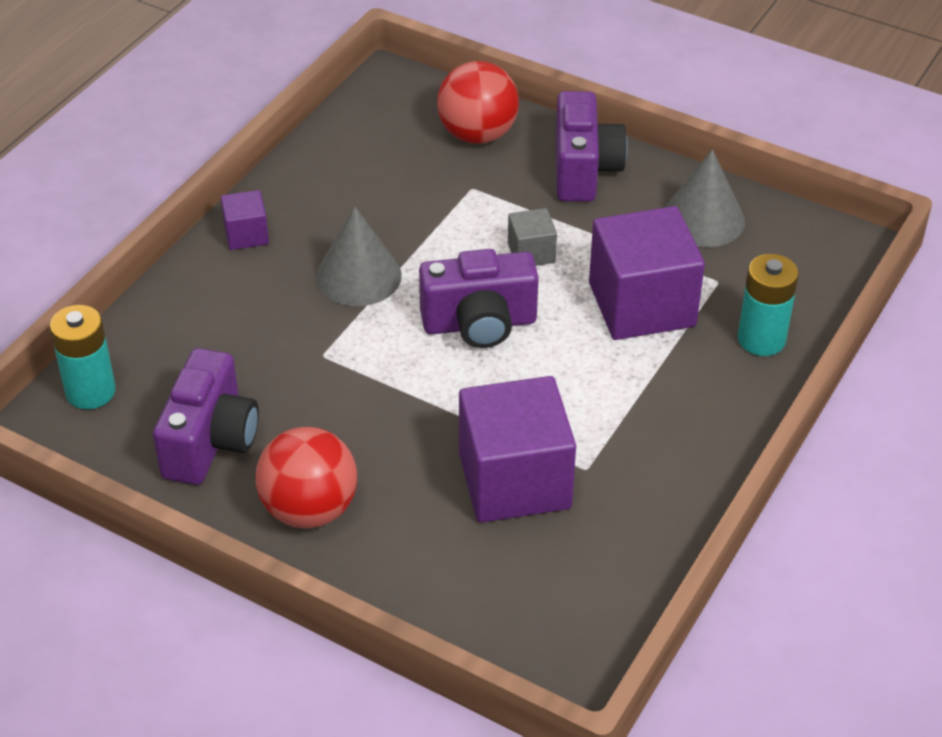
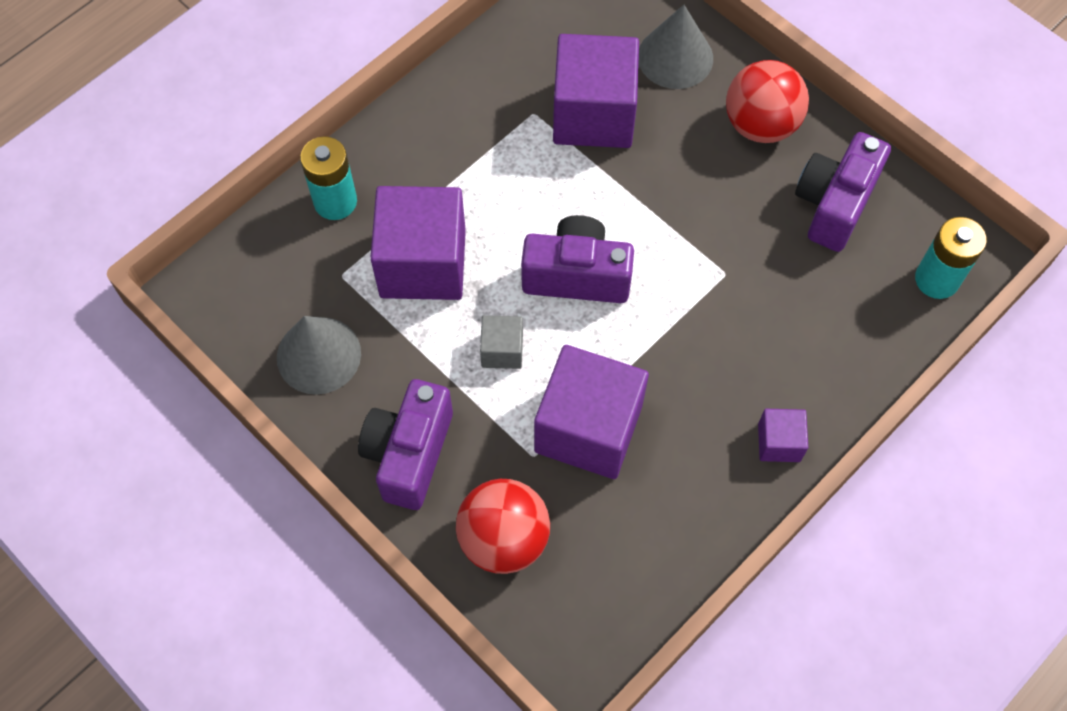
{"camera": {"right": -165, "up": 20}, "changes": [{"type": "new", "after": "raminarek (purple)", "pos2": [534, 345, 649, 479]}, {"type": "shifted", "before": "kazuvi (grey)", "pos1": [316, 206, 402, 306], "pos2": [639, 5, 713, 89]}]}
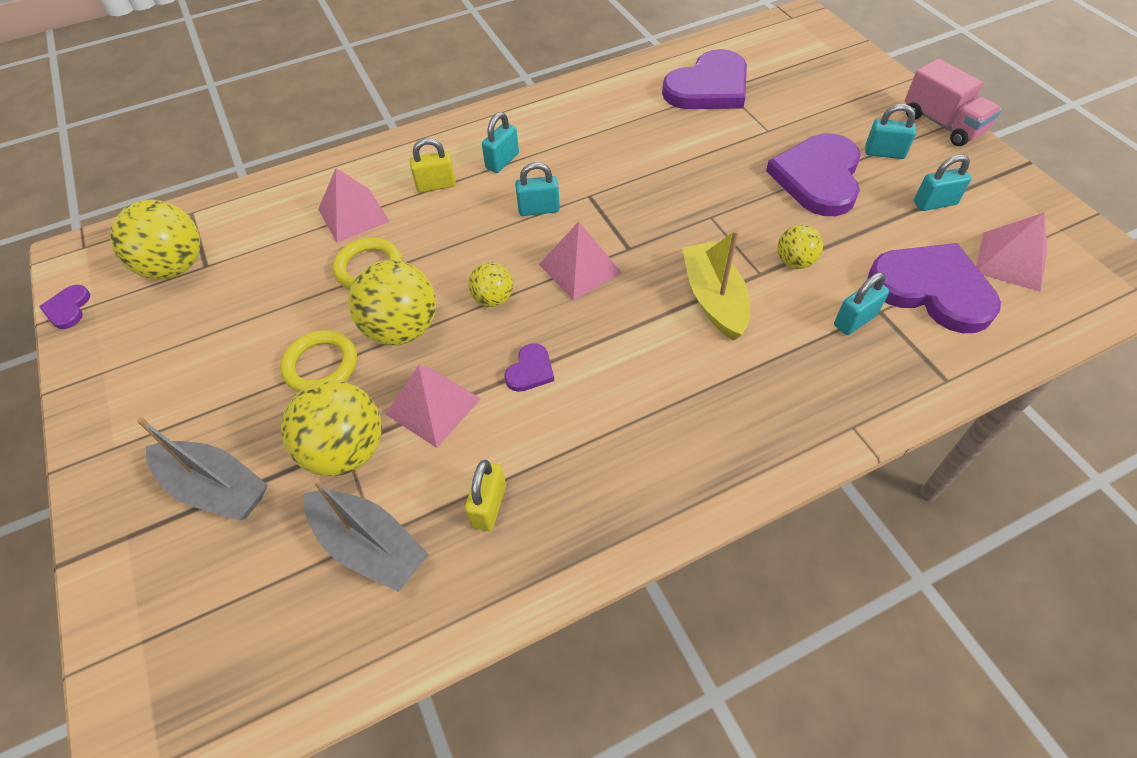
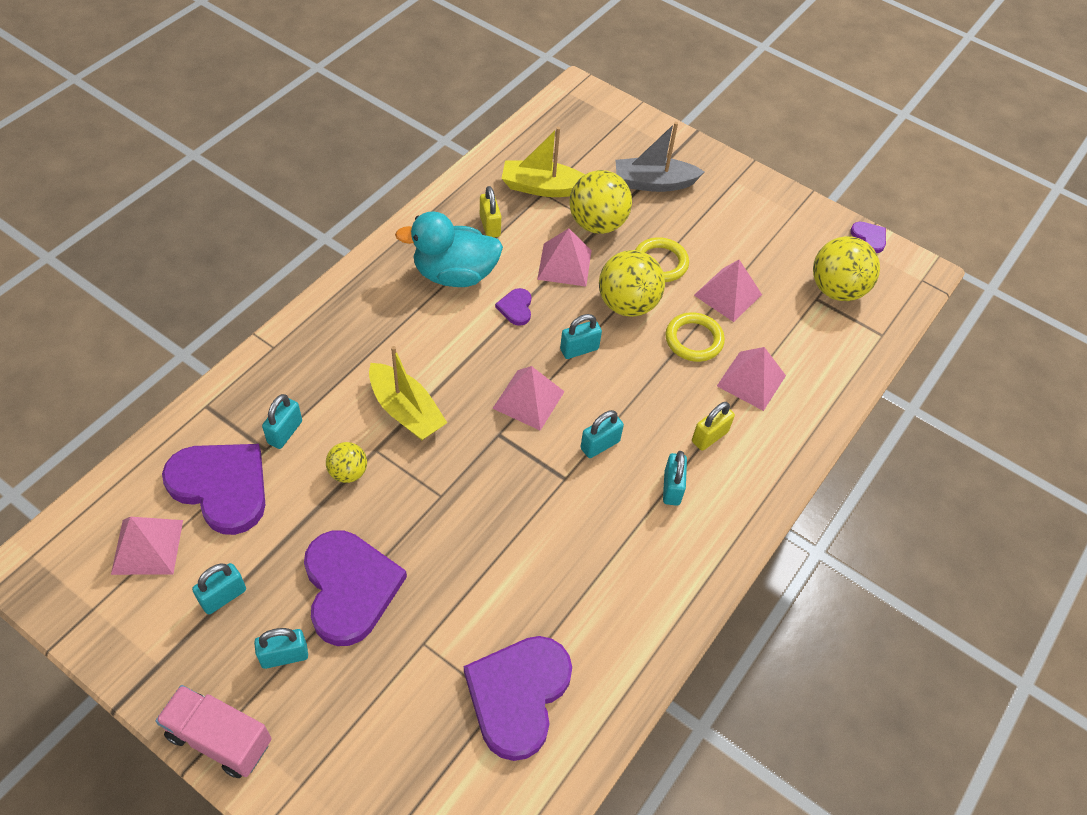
{"camera": {"right": 145, "up": 0}, "changes": [{"type": "new", "after": "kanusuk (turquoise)", "pos2": [395, 211, 503, 287]}, {"type": "new", "after": "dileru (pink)", "pos2": [694, 260, 762, 322]}, {"type": "swapped", "before": "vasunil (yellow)", "after": "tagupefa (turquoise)", "pos1": [468, 262, 513, 307], "pos2": [560, 314, 602, 359]}, {"type": "repainted", "before": "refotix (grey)", "after": "refotix (yellow)", "pos1": [304, 478, 429, 592], "pos2": [501, 127, 585, 197]}, {"type": "rotated", "before": "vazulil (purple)", "pos1": [867, 243, 1001, 333], "pos2": [162, 444, 265, 535], "turn": -150}]}
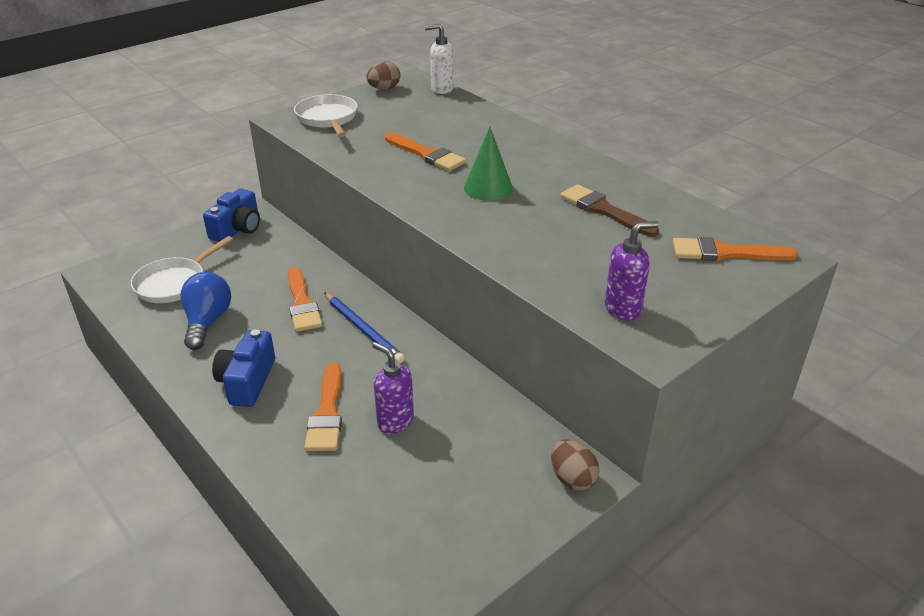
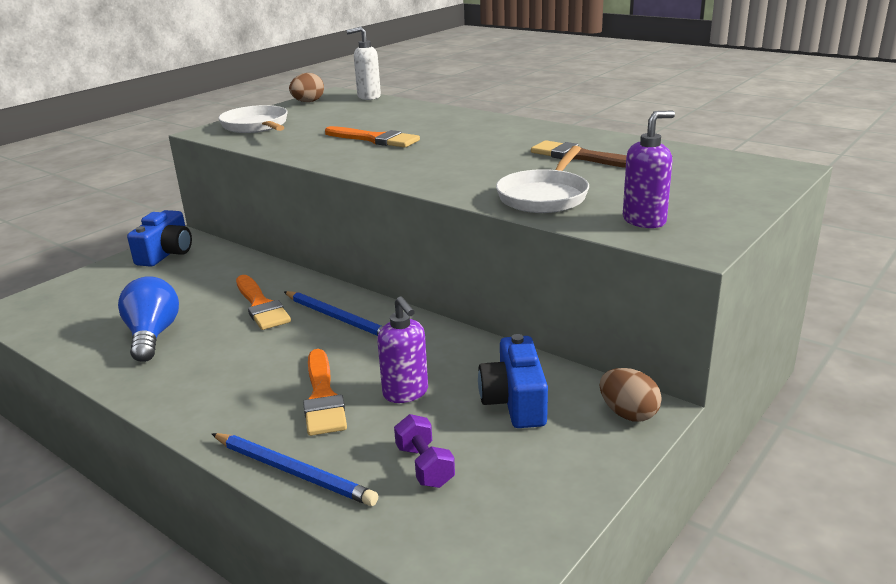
{"camera": {"right": -10, "up": -10}, "changes": [{"type": "gone", "before": "kazuvi (green)", "pos1": [464, 127, 513, 201]}, {"type": "gone", "before": "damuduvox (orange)", "pos1": [673, 237, 798, 261]}, {"type": "new", "after": "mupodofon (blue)", "pos2": [212, 433, 378, 506]}, {"type": "new", "after": "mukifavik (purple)", "pos2": [394, 414, 455, 488]}, {"type": "shifted", "before": "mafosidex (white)", "pos1": [131, 236, 233, 303], "pos2": [496, 146, 589, 213]}, {"type": "shifted", "before": "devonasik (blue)", "pos1": [212, 329, 275, 407], "pos2": [478, 334, 548, 428]}, {"type": "rotated", "before": "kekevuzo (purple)", "pos1": [372, 342, 414, 434], "pos2": [377, 296, 428, 403], "turn": -150}]}
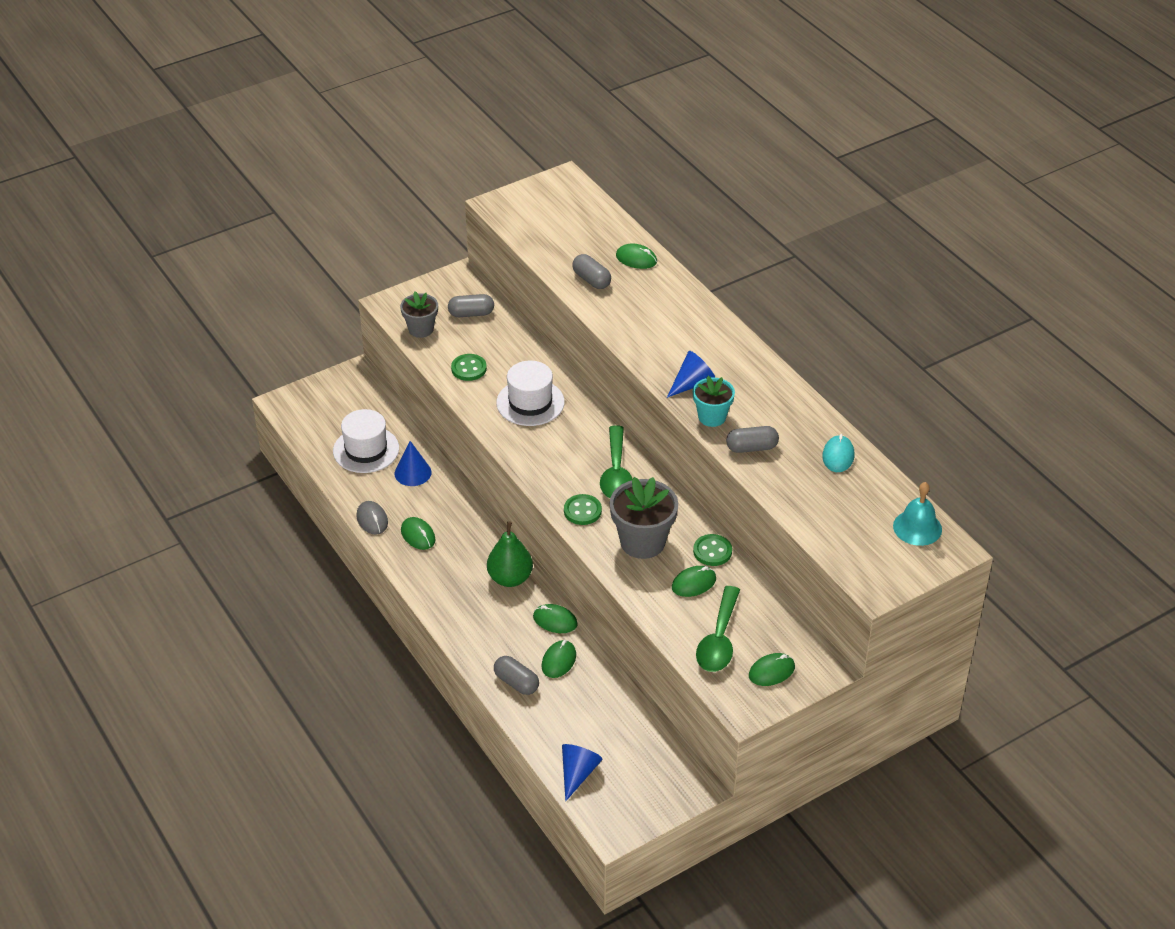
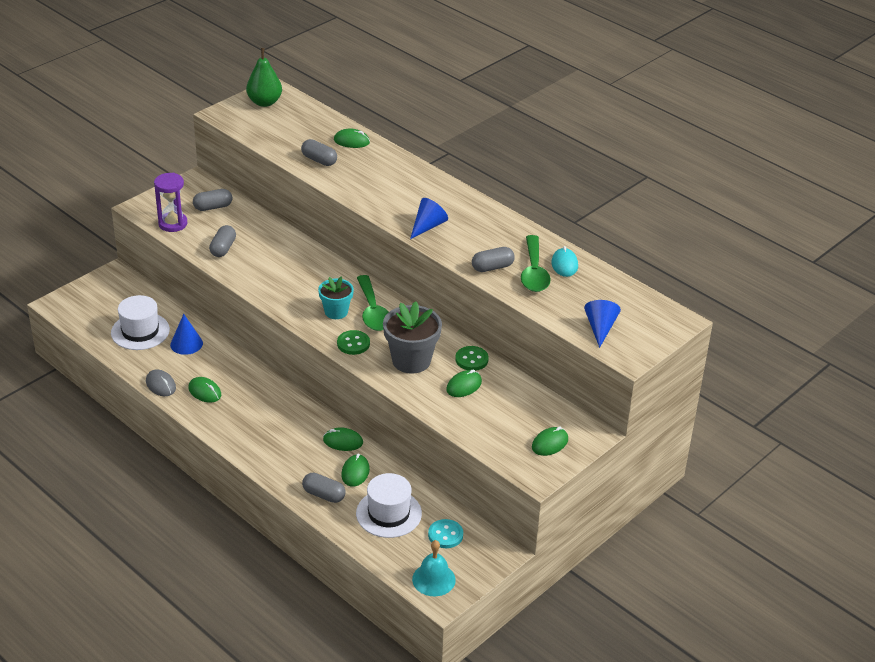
{"camera": {"right": -15, "up": -5}, "changes": [{"type": "new", "after": "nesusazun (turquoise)", "pos2": [428, 519, 463, 548]}, {"type": "shifted", "before": "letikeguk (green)", "pos1": [487, 521, 533, 587], "pos2": [246, 48, 282, 107]}, {"type": "shifted", "before": "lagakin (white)", "pos1": [496, 361, 565, 426], "pos2": [356, 473, 422, 538]}, {"type": "shifted", "before": "kazuvi (blue)", "pos1": [562, 744, 602, 801], "pos2": [584, 300, 621, 348]}, {"type": "shifted", "before": "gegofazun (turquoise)", "pos1": [693, 376, 735, 427], "pos2": [318, 276, 354, 319]}, {"type": "shifted", "before": "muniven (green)", "pos1": [696, 586, 740, 672], "pos2": [521, 235, 551, 292]}, {"type": "shifted", "before": "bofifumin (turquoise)", "pos1": [893, 482, 942, 546], "pos2": [412, 540, 456, 596]}, {"type": "swapped", "before": "gegofazun (grey)", "after": "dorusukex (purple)", "pos1": [400, 292, 438, 338], "pos2": [154, 173, 187, 232]}, {"type": "swapped", "before": "nesusazun (green)", "after": "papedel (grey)", "pos1": [451, 354, 487, 381], "pos2": [209, 225, 236, 257]}]}
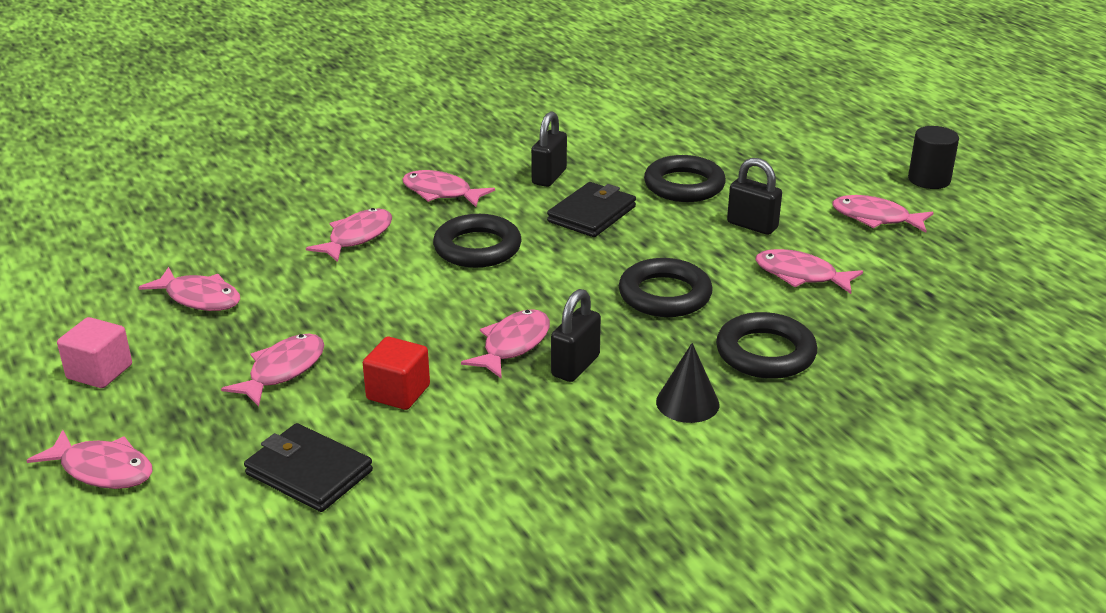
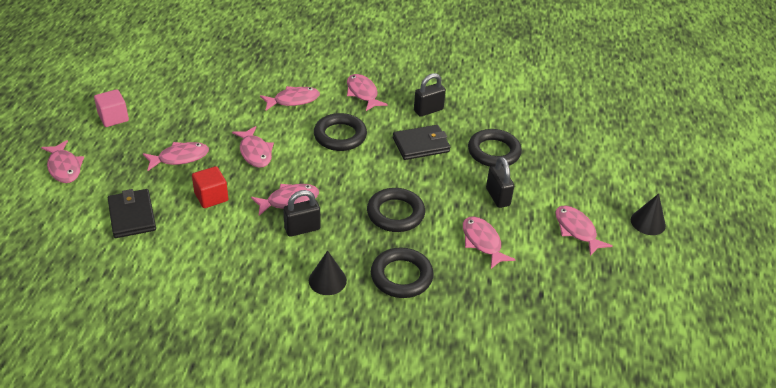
{"camera": {"right": 35, "up": 10}, "changes": [{"type": "shifted", "before": "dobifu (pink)", "pos1": [138, 267, 240, 311], "pos2": [232, 126, 274, 168]}, {"type": "swapped", "before": "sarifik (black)", "after": "kazuvi (black)", "pos1": [908, 126, 959, 189], "pos2": [631, 193, 666, 235]}]}
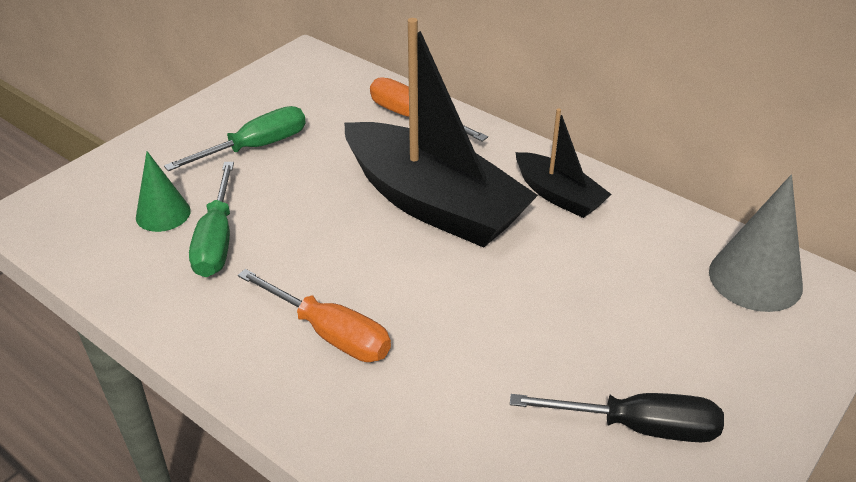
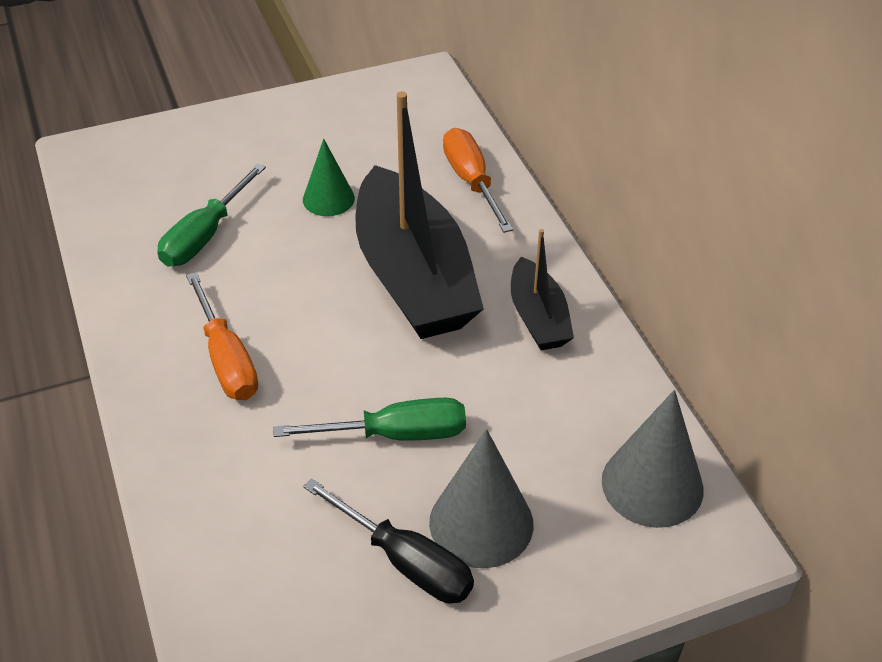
{"camera": {"right": 30, "up": 5}, "changes": [{"type": "new", "after": "kazuvi (grey)", "pos2": [429, 429, 533, 568]}, {"type": "shifted", "before": "kazuvi (green)", "pos1": [136, 151, 191, 232], "pos2": [303, 139, 355, 216]}, {"type": "shifted", "before": "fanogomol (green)", "pos1": [164, 106, 306, 171], "pos2": [273, 398, 466, 441]}]}
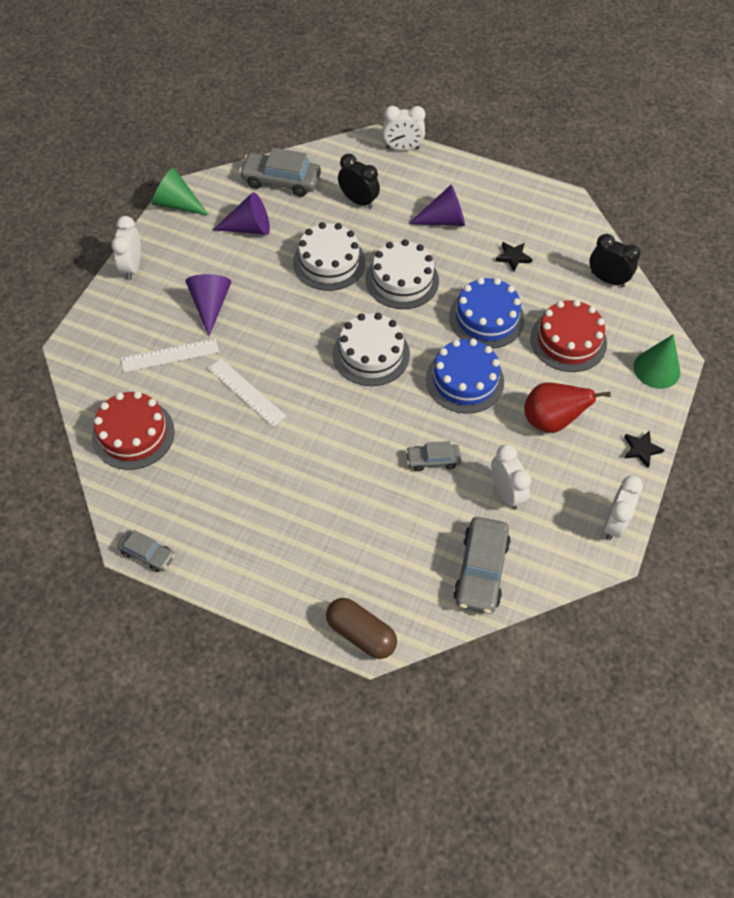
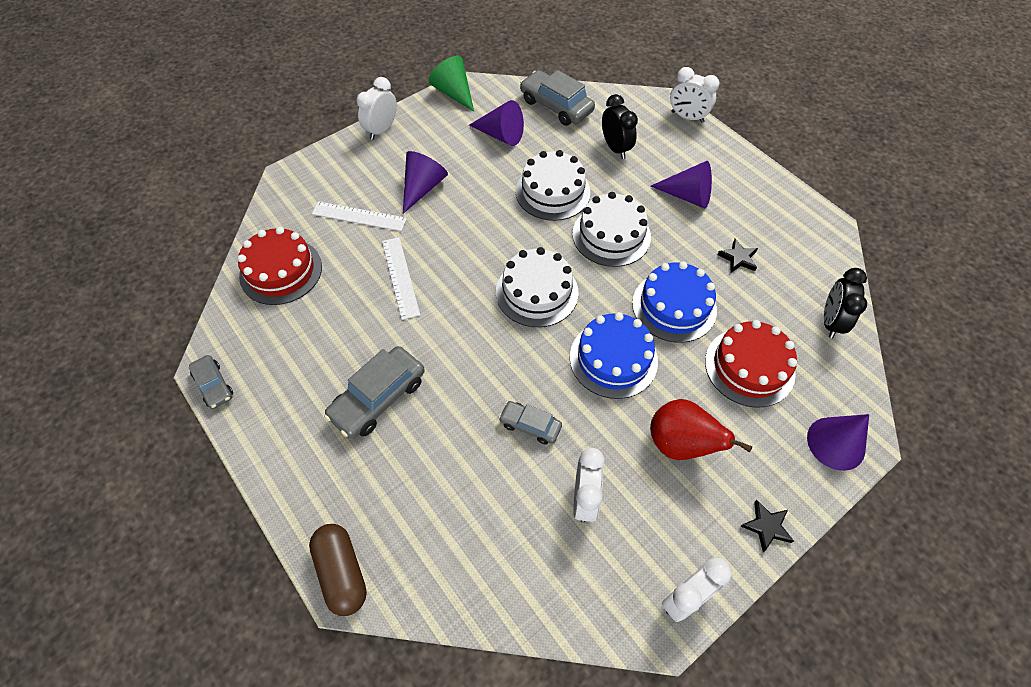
{"camera": {"right": 30, "up": 0}, "changes": [{"type": "shifted", "before": "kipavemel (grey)", "pos1": [453, 517, 511, 614], "pos2": [324, 346, 425, 439]}, {"type": "repainted", "before": "kazuvi (green)", "after": "kazuvi (purple)", "pos1": [634, 334, 680, 389], "pos2": [807, 414, 869, 471]}, {"type": "rotated", "before": "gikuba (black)", "pos1": [589, 234, 640, 287], "pos2": [824, 268, 867, 338], "turn": -135}]}
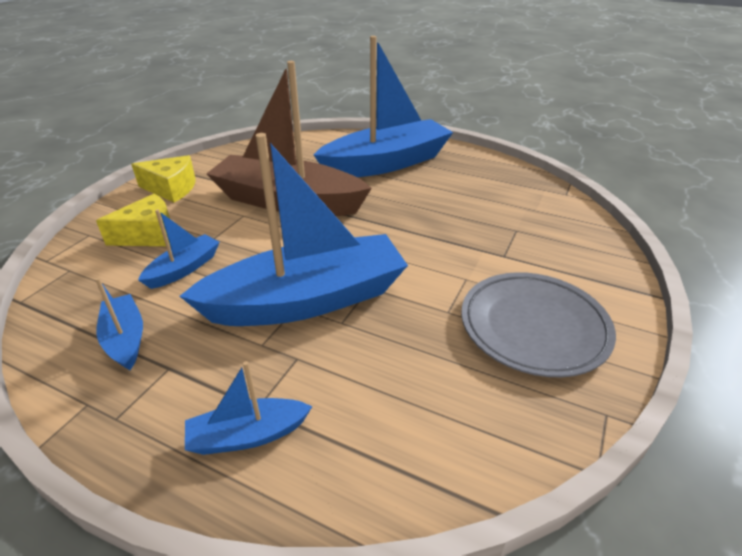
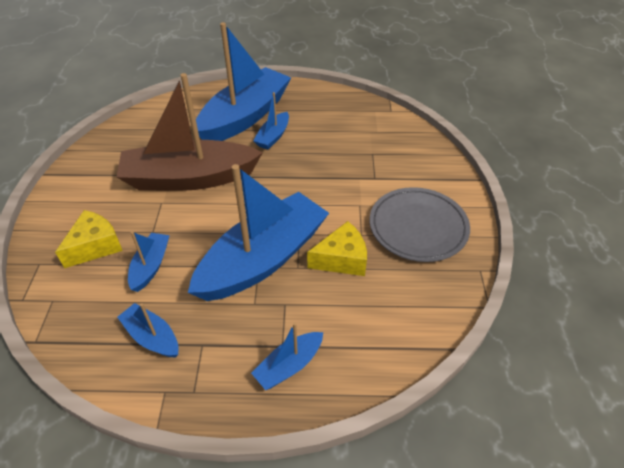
{"camera": {"right": -25, "up": 10}, "changes": [{"type": "new", "after": "refotix (blue)", "pos2": [253, 92, 289, 150]}, {"type": "shifted", "before": "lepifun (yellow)", "pos1": [131, 155, 195, 203], "pos2": [307, 221, 367, 276]}]}
